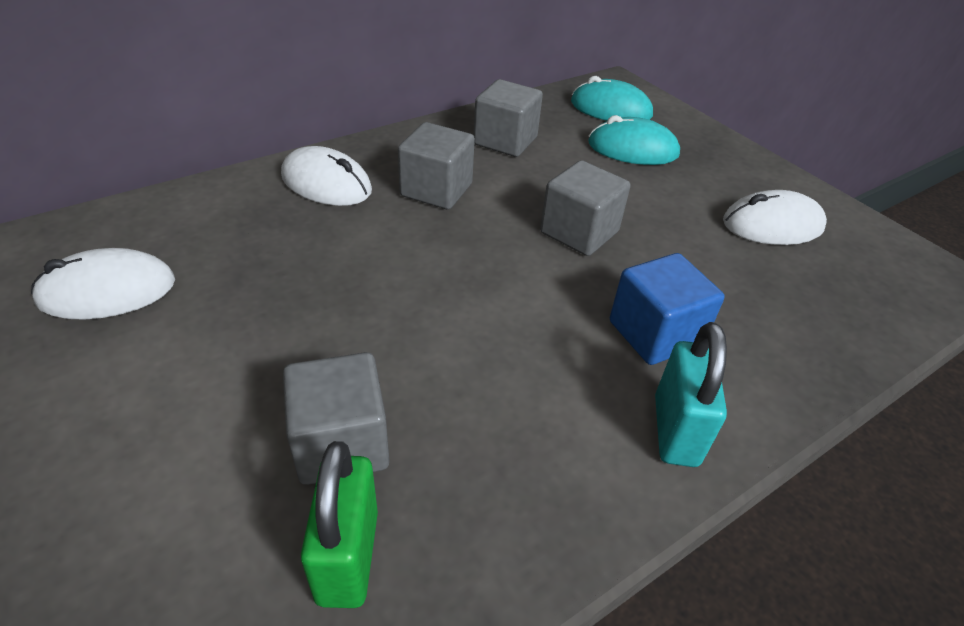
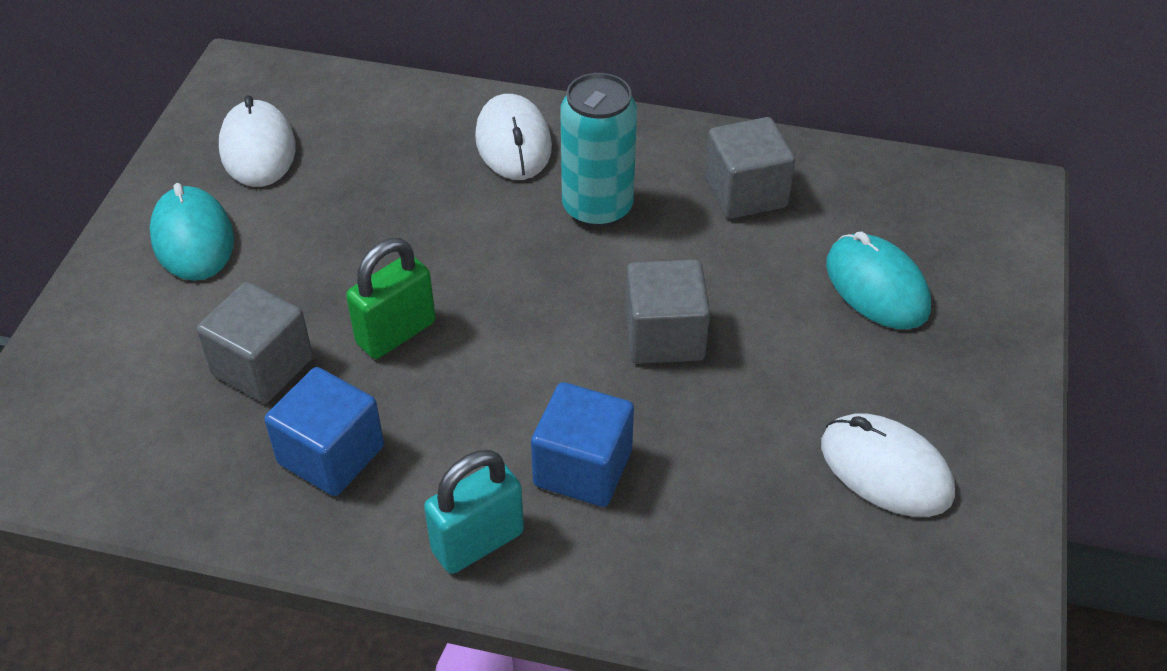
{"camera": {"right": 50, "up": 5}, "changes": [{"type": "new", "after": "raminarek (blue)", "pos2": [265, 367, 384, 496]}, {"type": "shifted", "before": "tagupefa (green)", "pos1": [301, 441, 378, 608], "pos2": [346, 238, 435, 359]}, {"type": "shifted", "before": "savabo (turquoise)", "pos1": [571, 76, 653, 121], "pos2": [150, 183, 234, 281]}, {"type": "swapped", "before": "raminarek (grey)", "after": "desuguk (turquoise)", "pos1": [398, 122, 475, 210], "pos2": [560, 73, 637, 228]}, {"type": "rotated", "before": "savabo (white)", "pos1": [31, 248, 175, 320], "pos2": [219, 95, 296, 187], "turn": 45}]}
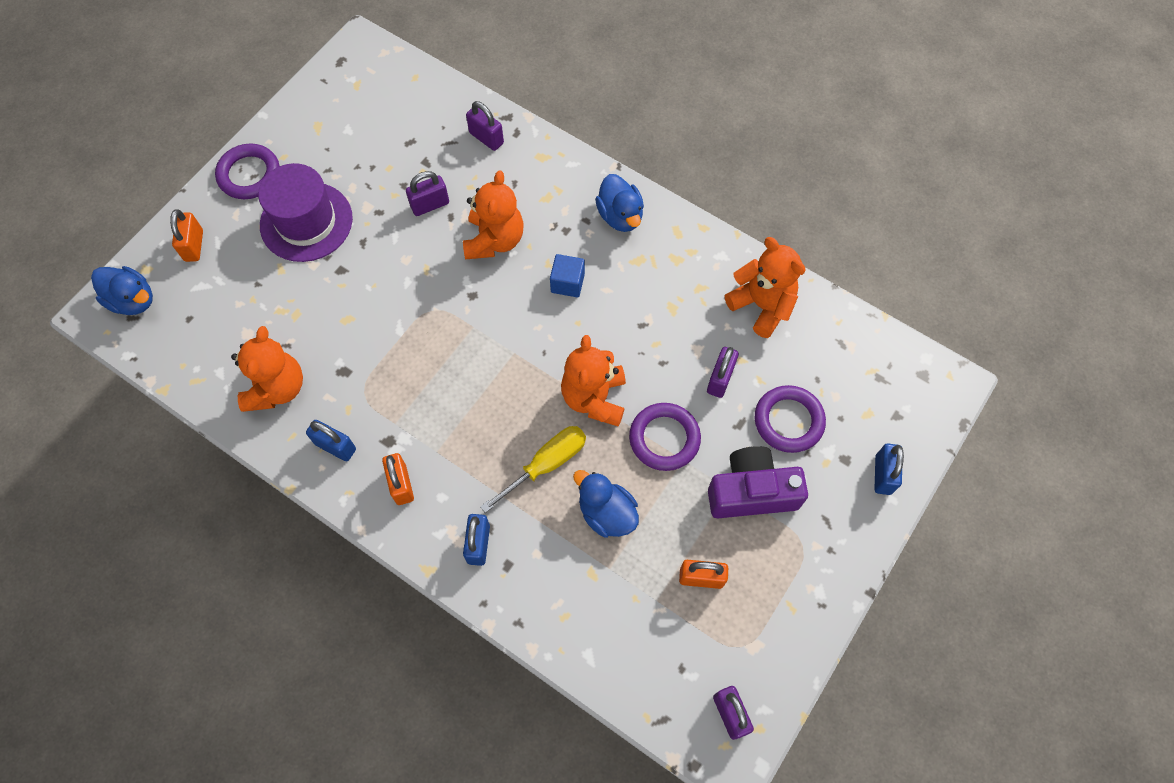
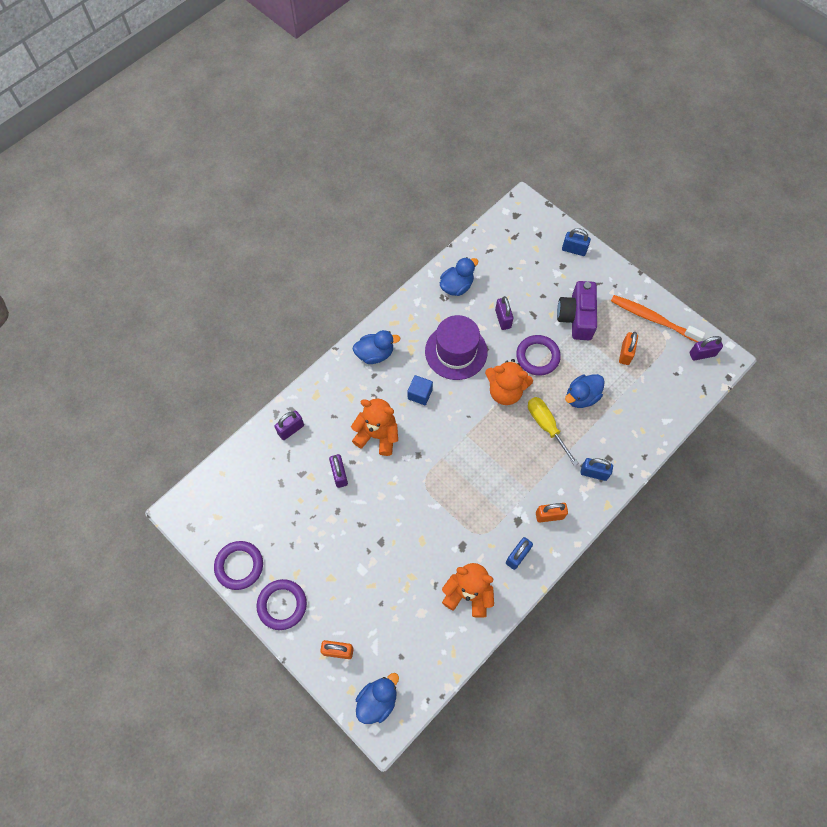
{"camera": {"right": -80, "up": 0}, "changes": [{"type": "new", "after": "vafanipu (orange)", "pos2": [611, 295, 705, 342]}, {"type": "shifted", "before": "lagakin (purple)", "pos1": [258, 163, 353, 262], "pos2": [425, 315, 487, 380]}, {"type": "shifted", "before": "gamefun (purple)", "pos1": [755, 385, 826, 453], "pos2": [214, 541, 263, 590]}, {"type": "swapped", "before": "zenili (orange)", "after": "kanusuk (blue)", "pos1": [725, 237, 806, 338], "pos2": [440, 257, 478, 296]}, {"type": "rotated", "before": "tagupefa (purple)", "pos1": [707, 347, 739, 398], "pos2": [495, 296, 513, 330], "turn": 45}]}
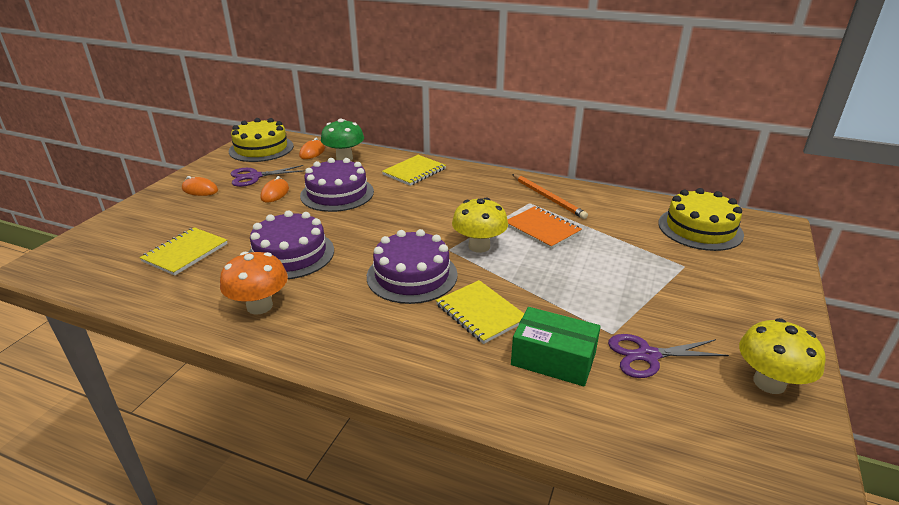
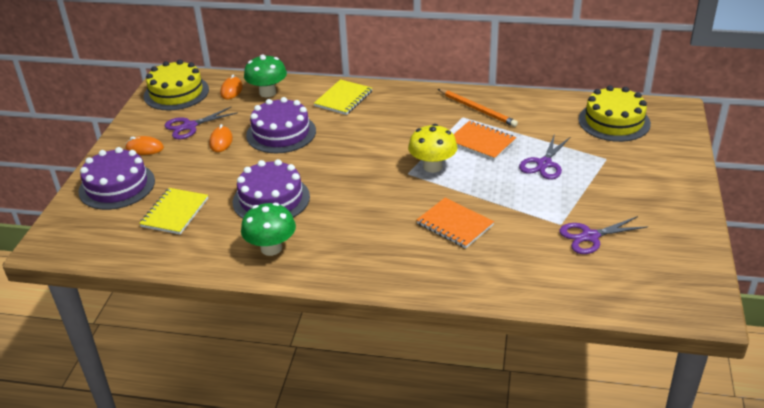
{"camera": {"right": -10, "up": 5}, "changes": [{"type": "gone", "before": "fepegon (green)", "pos1": [511, 307, 601, 386]}, {"type": "gone", "before": "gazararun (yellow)", "pos1": [739, 318, 826, 394]}, {"type": "new", "after": "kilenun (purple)", "pos2": [519, 136, 571, 179]}, {"type": "shifted", "before": "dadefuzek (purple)", "pos1": [367, 229, 458, 304], "pos2": [78, 147, 155, 210]}, {"type": "repainted", "before": "gazararun (orange)", "after": "gazararun (green)", "pos1": [220, 252, 288, 315], "pos2": [241, 203, 296, 256]}, {"type": "repainted", "before": "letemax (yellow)", "after": "letemax (orange)", "pos1": [436, 280, 524, 344], "pos2": [417, 198, 494, 248]}]}
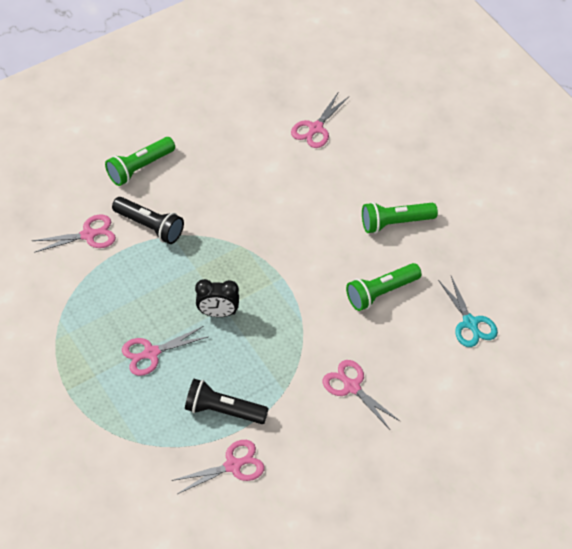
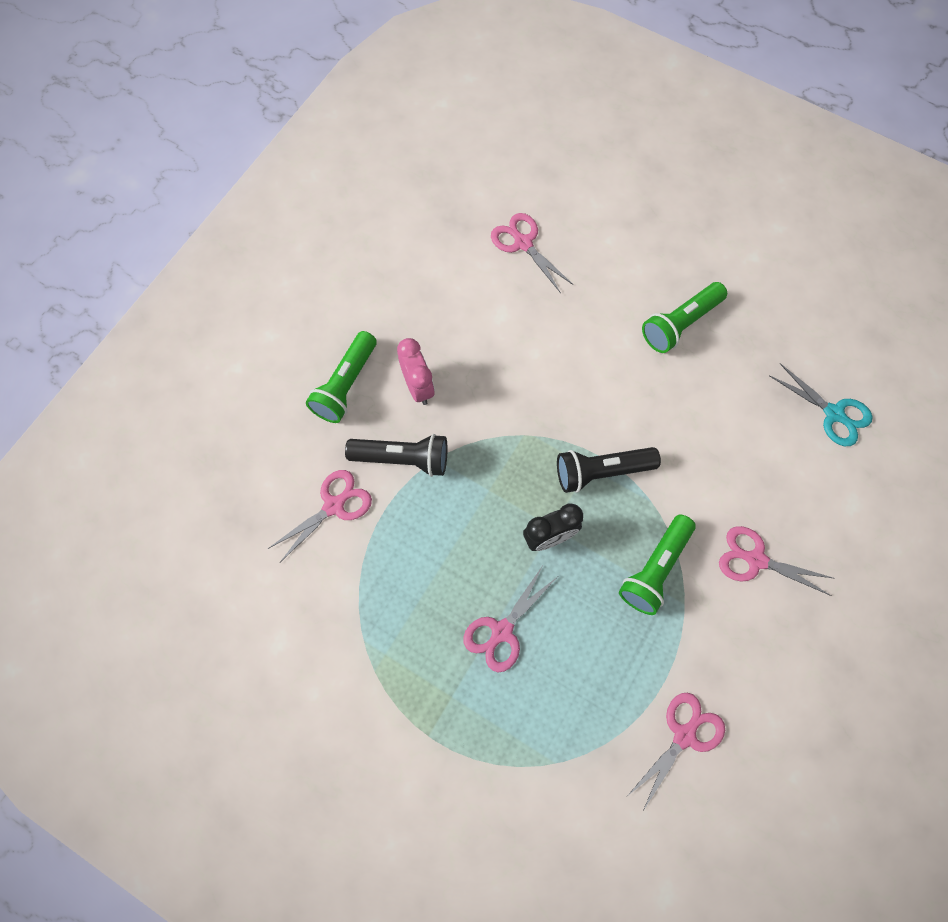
{"camera": {"right": -25, "up": 15}, "changes": [{"type": "new", "after": "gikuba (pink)", "pos2": [397, 338, 435, 405]}, {"type": "shifted", "before": "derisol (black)", "pos1": [185, 379, 269, 424], "pos2": [557, 447, 661, 493]}, {"type": "shifted", "before": "derisol (green)", "pos1": [346, 263, 422, 311], "pos2": [619, 514, 696, 615]}, {"type": "rotated", "before": "kilenun (pink)", "pos1": [291, 93, 349, 148], "pos2": [491, 213, 573, 293], "turn": 135}]}
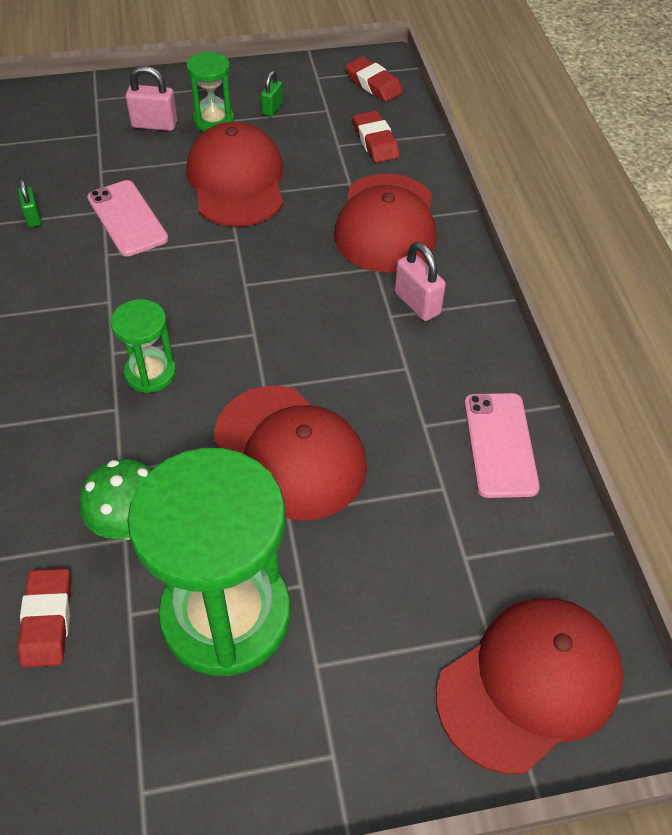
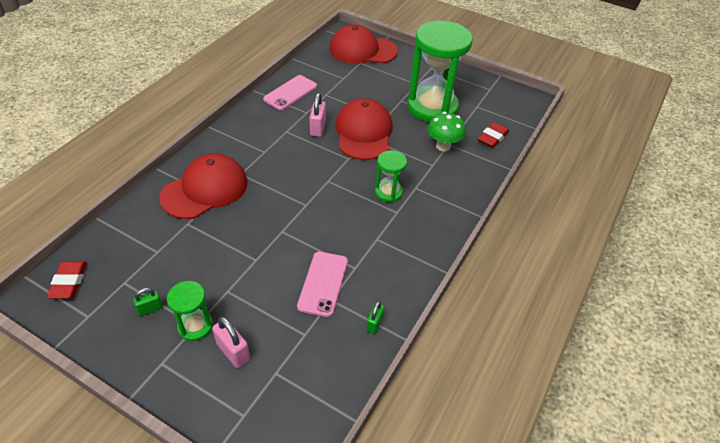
{"camera": {"right": -140, "up": -5}, "changes": [{"type": "gone", "before": "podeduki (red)", "pos1": [187, 122, 283, 227]}, {"type": "gone", "before": "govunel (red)", "pos1": [353, 110, 400, 163]}, {"type": "shifted", "before": "tagupefa (pink)", "pos1": [394, 242, 446, 321], "pos2": [310, 93, 326, 137]}]}
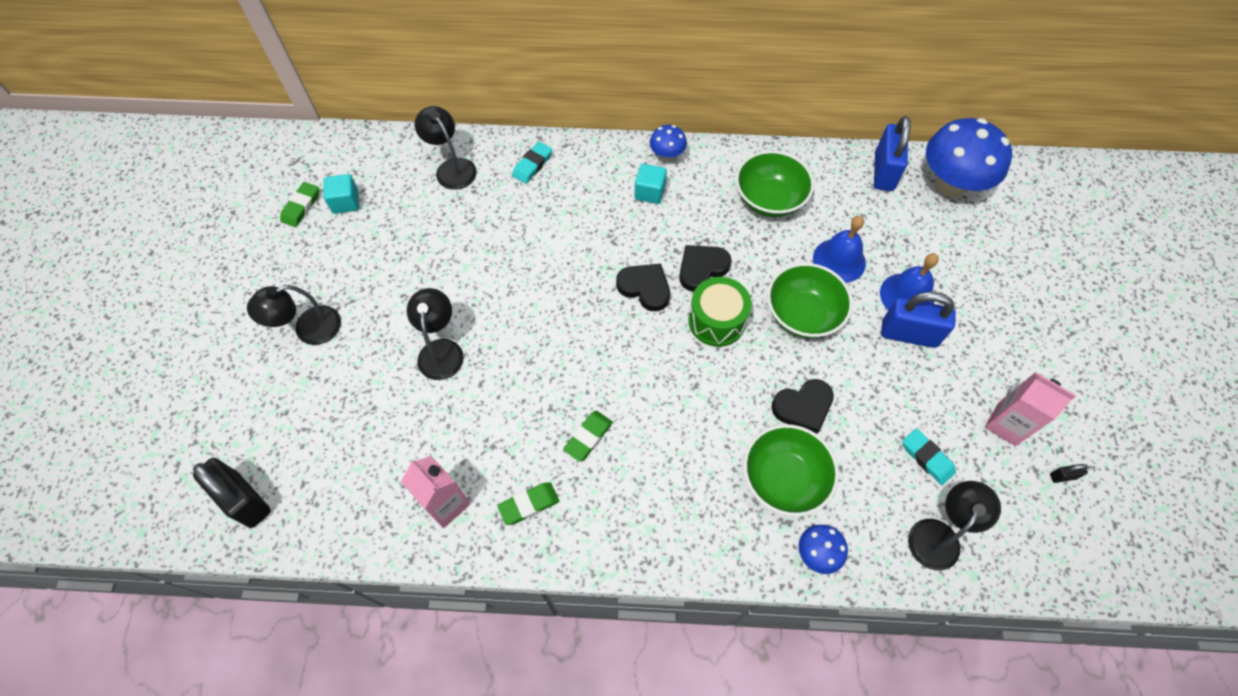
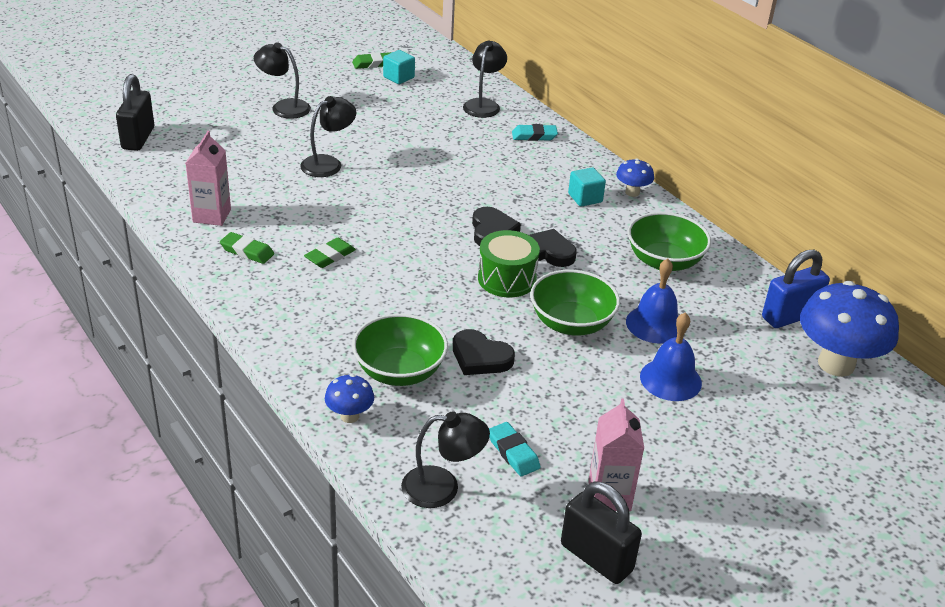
{"camera": {"right": 50, "up": -25}, "changes": [{"type": "gone", "before": "tagupefa (blue)", "pos1": [881, 292, 956, 348]}, {"type": "rotated", "before": "govunel (green)", "pos1": [563, 411, 613, 461], "pos2": [304, 238, 356, 268], "turn": -45}, {"type": "rotated", "before": "govunel (turquoise)", "pos1": [902, 428, 956, 485], "pos2": [489, 422, 540, 477], "turn": -45}, {"type": "scaled", "before": "tagupefa (black)", "pos1": [1050, 464, 1088, 483], "pos2": [561, 481, 642, 584], "scale": 2.4}]}
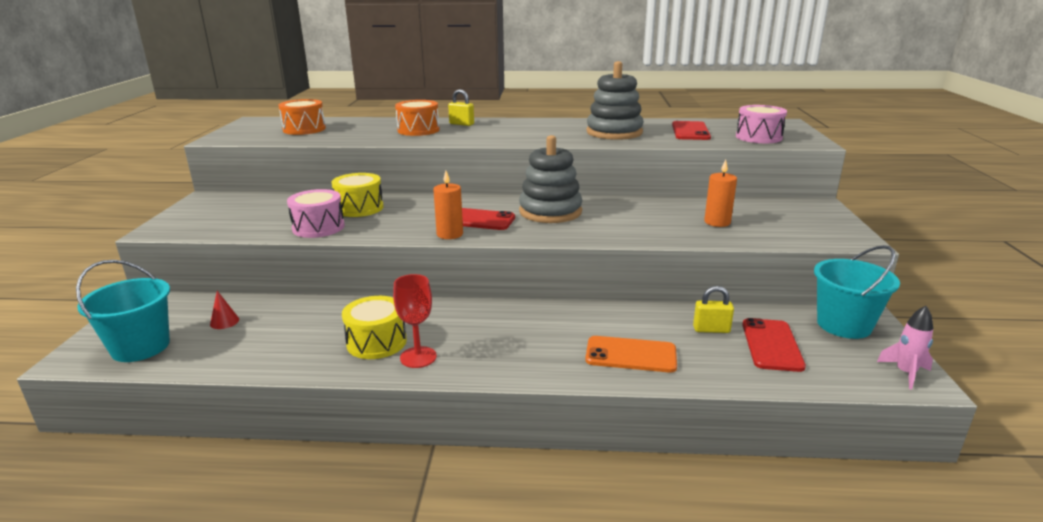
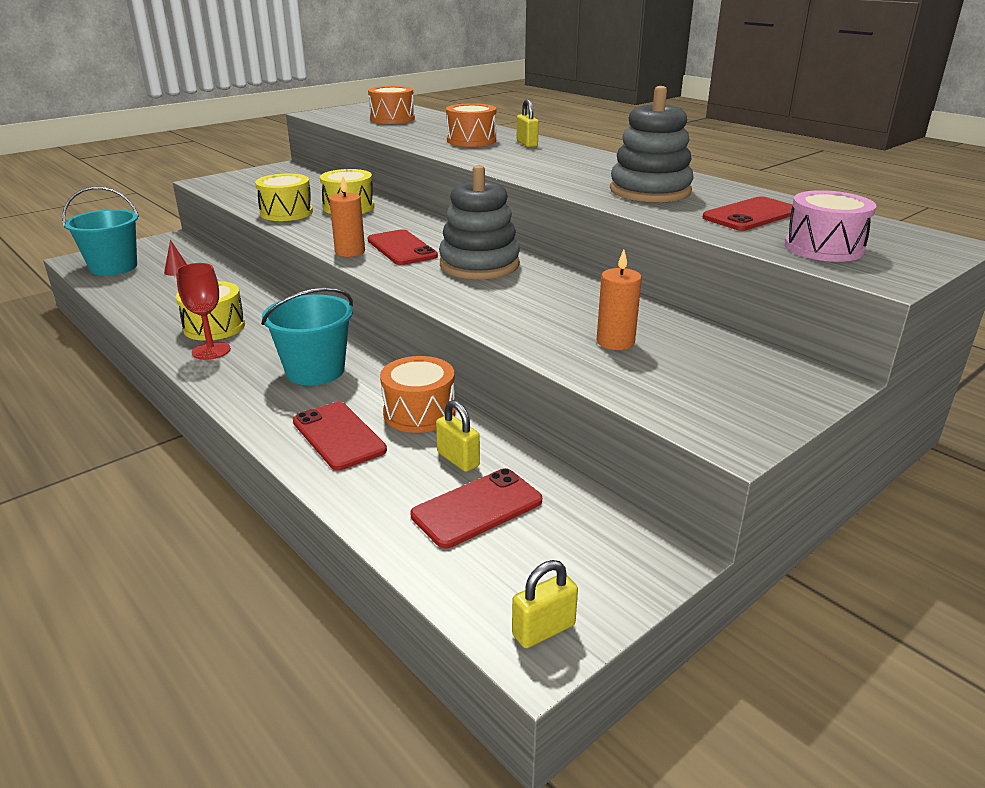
{"camera": {"right": 45, "up": 5}, "changes": [{"type": "new", "after": "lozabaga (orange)", "pos2": [380, 356, 456, 433]}, {"type": "shifted", "before": "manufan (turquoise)", "pos1": [814, 245, 900, 339], "pos2": [261, 288, 353, 385]}, {"type": "swapped", "before": "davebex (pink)", "after": "tagupefa (yellow)", "pos1": [877, 306, 933, 390], "pos2": [512, 560, 578, 648]}, {"type": "repainted", "before": "lozabaga (pink)", "after": "lozabaga (yellow)", "pos1": [287, 189, 345, 238], "pos2": [255, 173, 313, 221]}, {"type": "repainted", "before": "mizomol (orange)", "after": "mizomol (red)", "pos1": [586, 336, 677, 373], "pos2": [293, 402, 387, 470]}]}
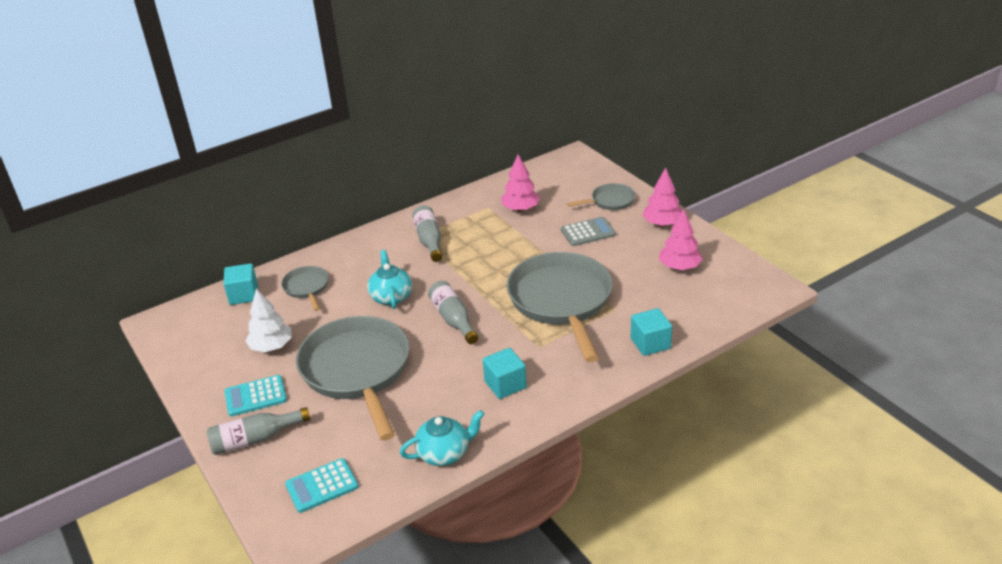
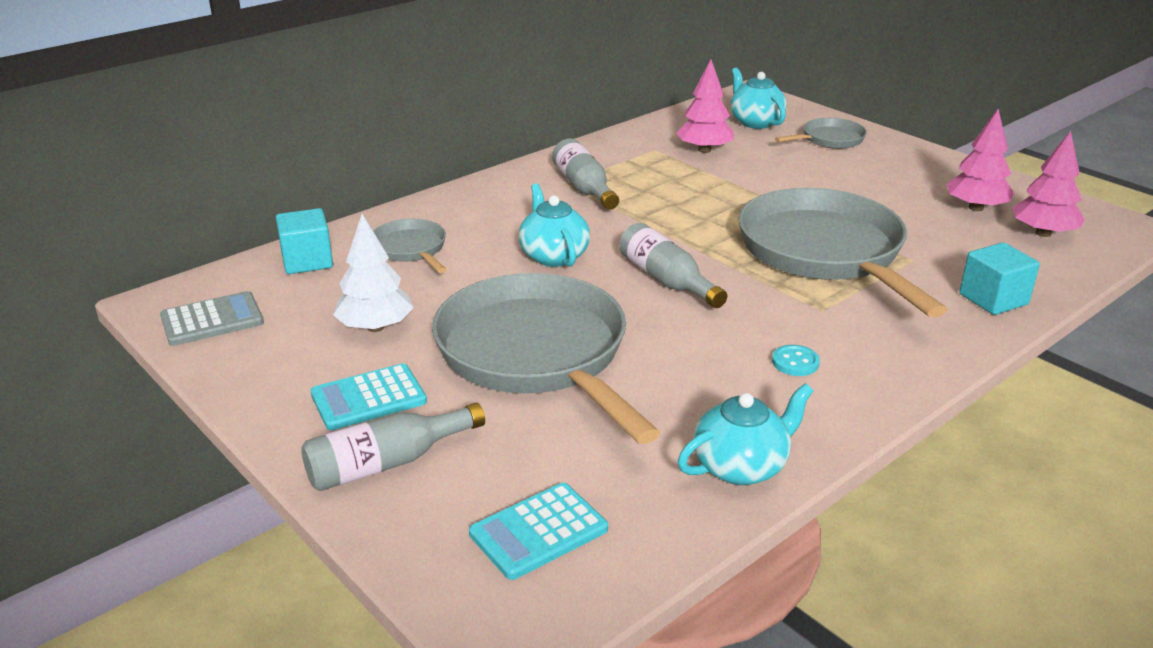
{"camera": {"right": -10, "up": -5}, "changes": [{"type": "new", "after": "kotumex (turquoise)", "pos2": [731, 67, 787, 129]}, {"type": "shifted", "before": "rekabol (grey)", "pos1": [561, 217, 616, 246], "pos2": [160, 291, 264, 346]}, {"type": "shifted", "before": "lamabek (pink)", "pos1": [642, 167, 682, 227], "pos2": [1012, 131, 1085, 237]}, {"type": "swapped", "before": "raminarek (turquoise)", "after": "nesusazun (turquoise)", "pos1": [483, 348, 527, 399], "pos2": [772, 345, 820, 376]}]}
